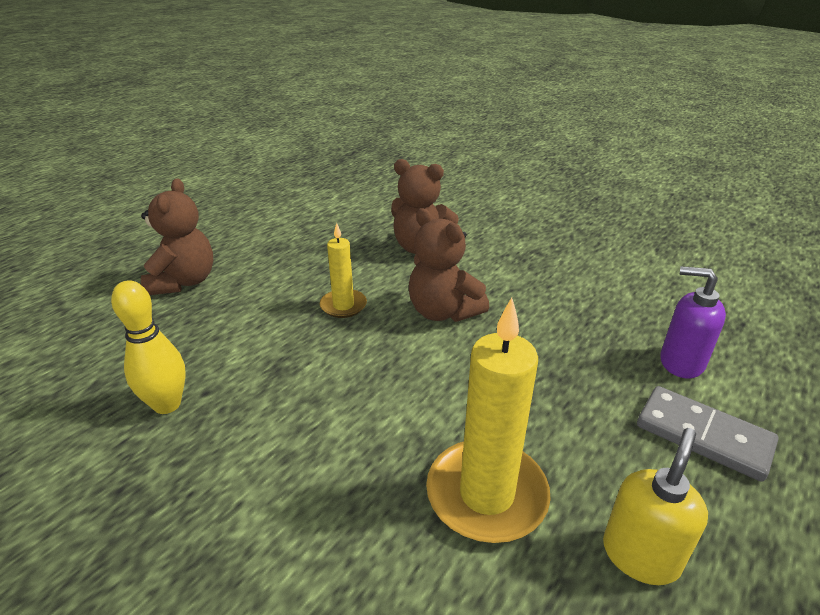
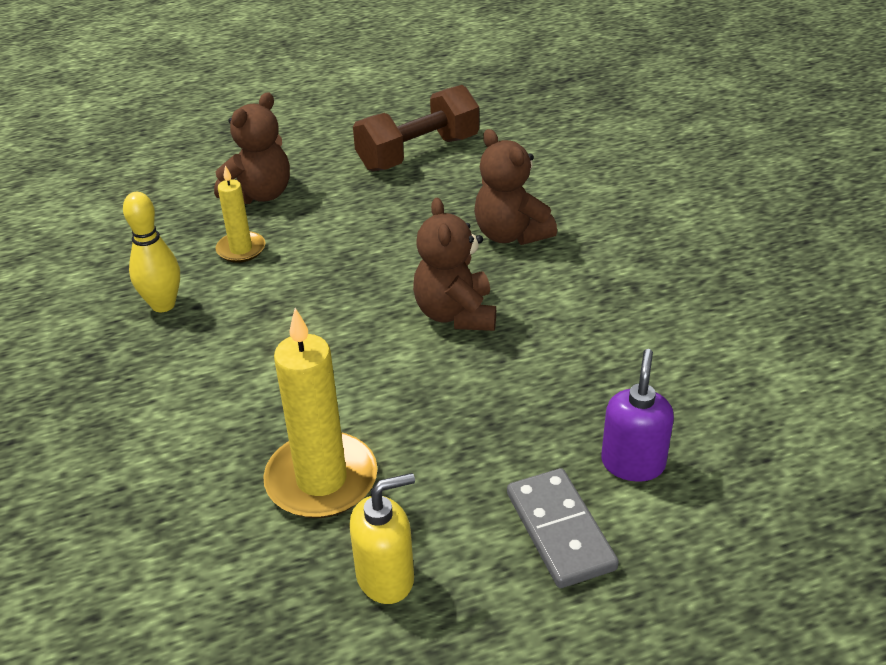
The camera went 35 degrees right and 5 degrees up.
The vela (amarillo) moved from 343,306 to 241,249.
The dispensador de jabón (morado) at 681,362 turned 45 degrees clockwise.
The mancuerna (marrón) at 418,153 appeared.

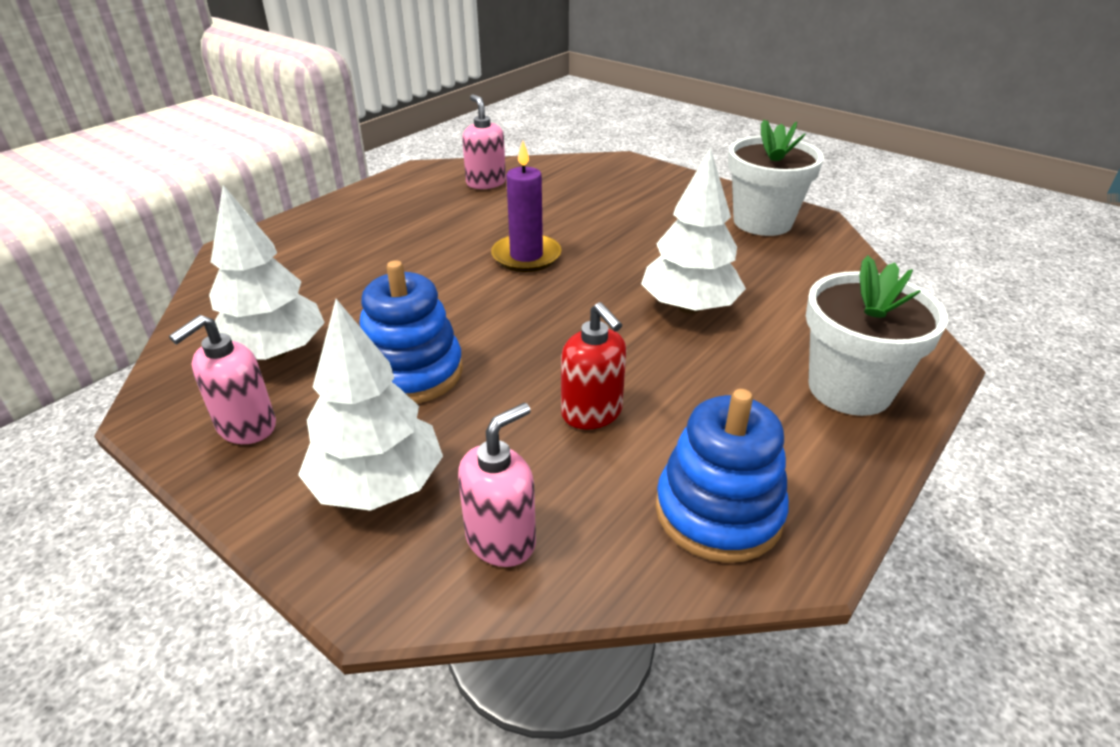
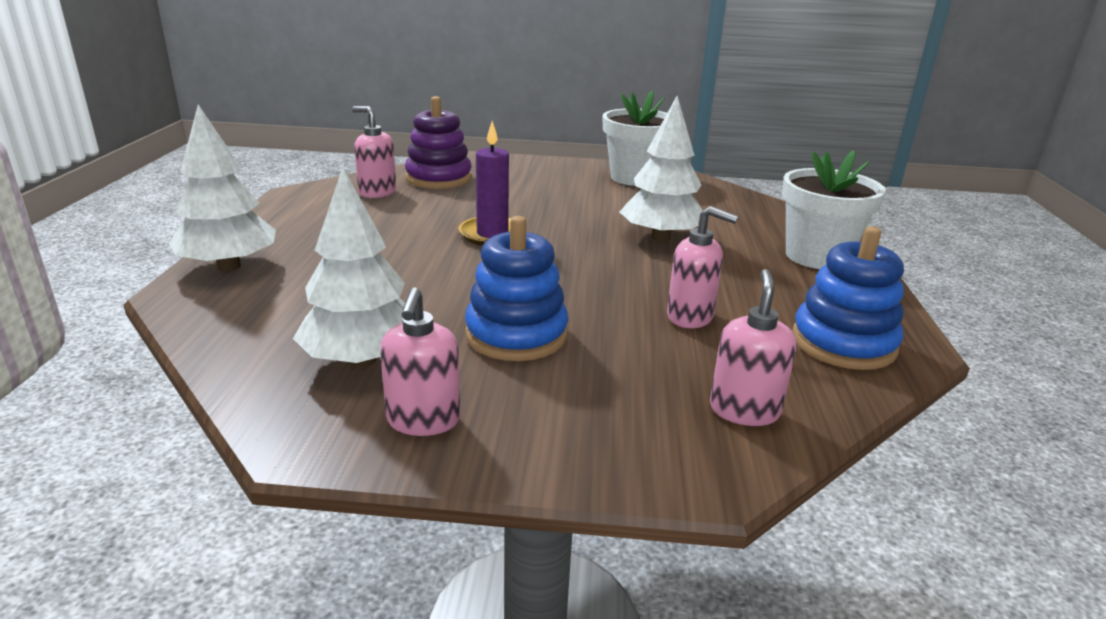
The camera went 35 degrees left and 10 degrees down.
The árbol (blanco) moved from 378,485 to 229,266.
The dispensador de jabón (rojo) at 592,413 became the dispensador de jabón (rosa) at 690,317.
The juguete apilable (morado) at 438,178 appeared.

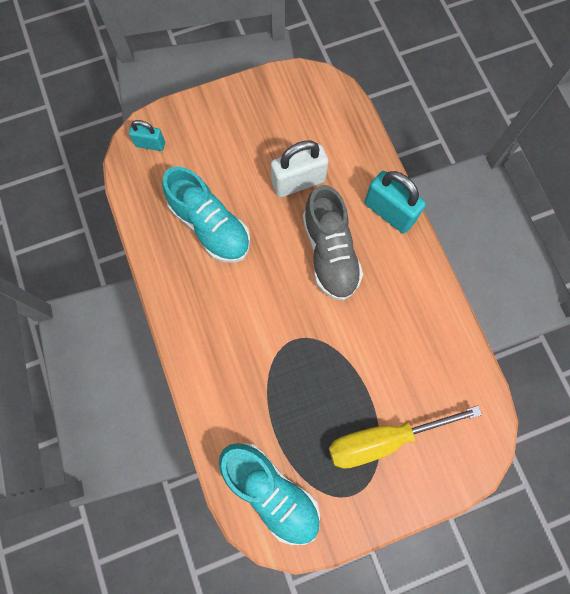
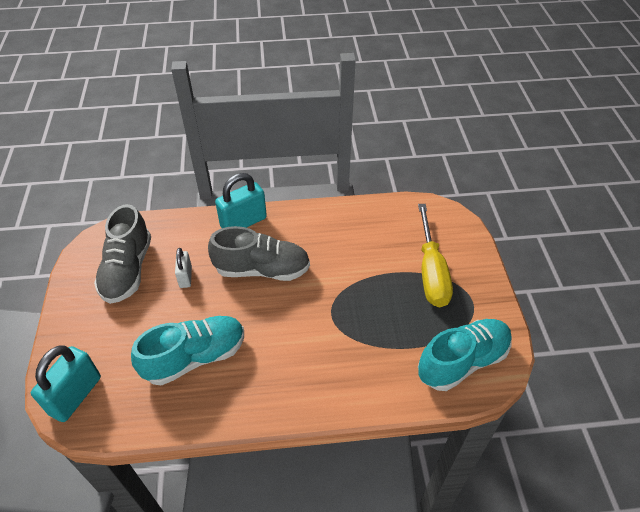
The camera went 75 degrees left and 25 degrees down.
The candado (turquesa) at 150,144 changed to 1.73 times the size.
The candado (blanco) at 298,182 changed to 0.58 times the size.
The zapato (gris) at 128,270 appeared.

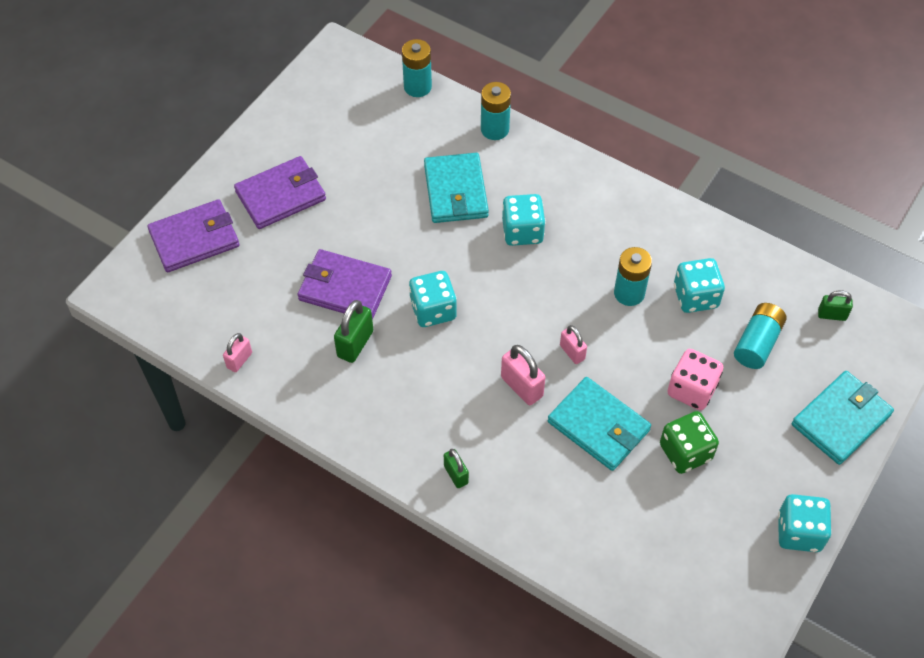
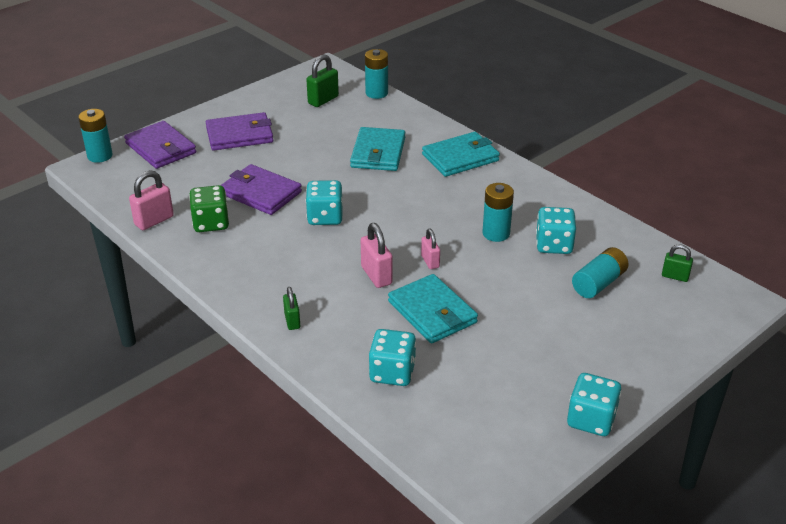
The camera went 15 degrees right and 20 degrees down.
The pila (turquesa) moved from 494,129 to 100,156.
The dado (turquesa) moved from 522,231 to 392,372.
The cartera (morado) at 194,239 turned 60 degrees clockwise.
The candado (verde) moved from 355,344 to 323,100.
The candado (rosa) at 239,360 changed to 1.57 times the size.
The dado (rosa) at 691,390 disappeared.
The cartera (turquesa) moved from 841,419 to 460,157.
The dado (verde) moved from 685,452 to 211,223.

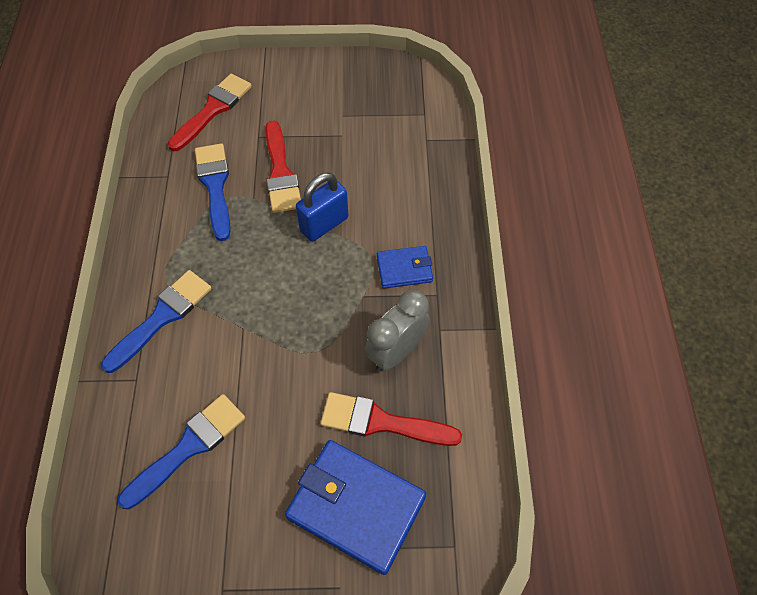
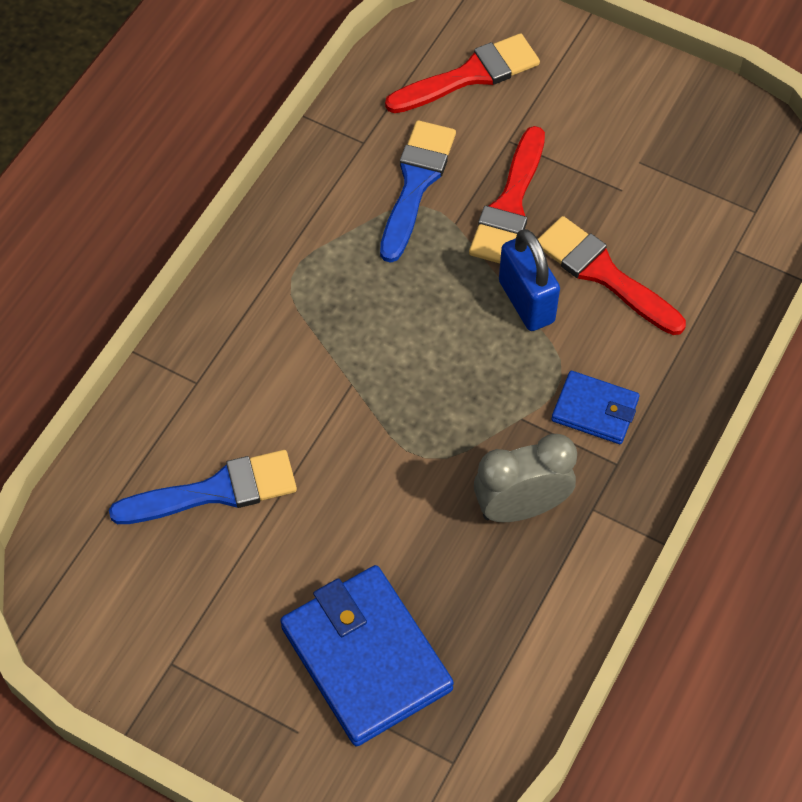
The camera went 30 degrees right and 0 degrees up.
The candado (azul) at 324,224 turned 75 degrees clockwise.
The pincel (azul) at 162,317 disappeared.
The pincel (rojo) moved from 381,422 to 603,274.

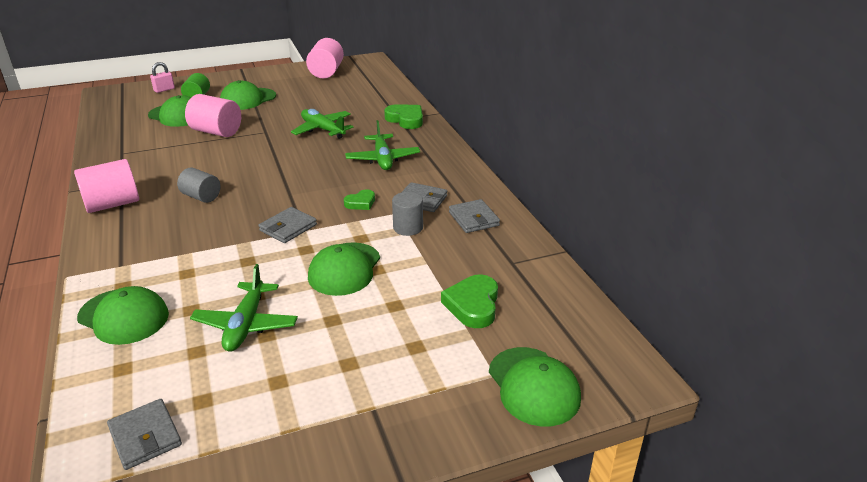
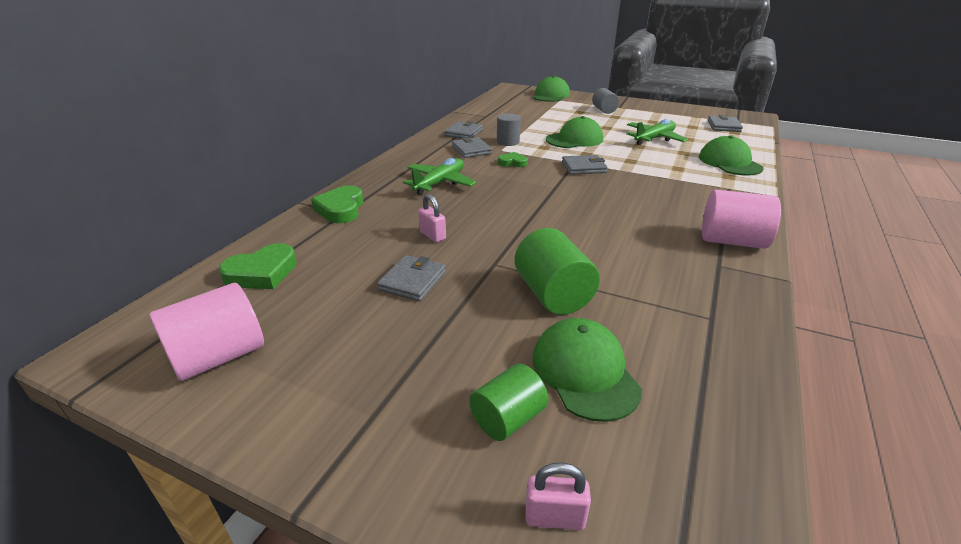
The camera went 135 degrees left and 0 degrees up.
The gorra (verde) at 248,99 disappeared.
The cilindro (rosa) at 216,132 became the cilindro (verde) at 553,294.
The avión (verde) at 323,129 was replaced by the candado (rosa) at 432,235.
The cilindro (gris) moved from 201,197 to 604,110.
The corazón (verde) moved from 473,305 to 262,273.
The cartera (gris) at 412,281 appeared.

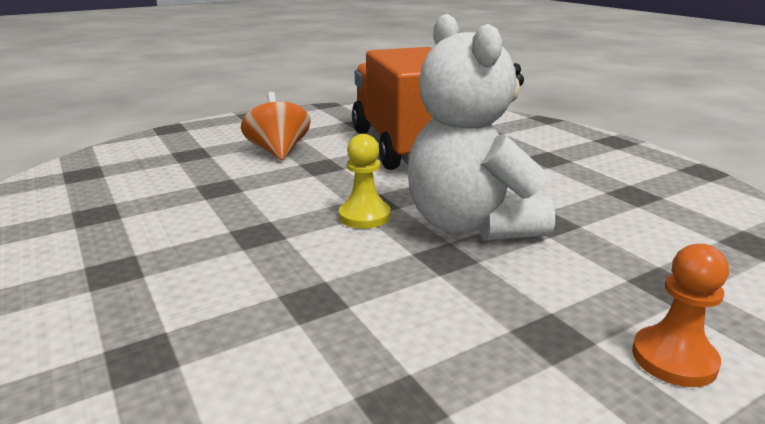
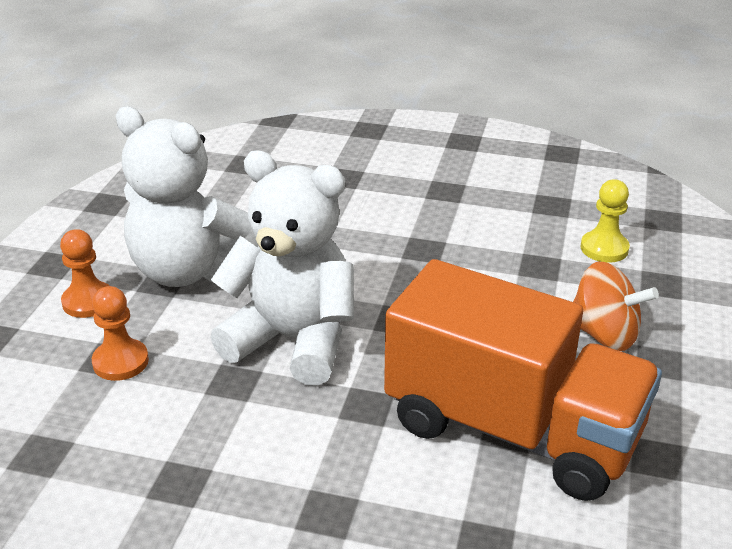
The camera went 135 degrees right and 10 degrees up.
The peón (amarillo) moved from 364,216 to 604,248.
The osito (blanco) at 189,270 appeared.
The peón (naranja) at 120,362 appeared.

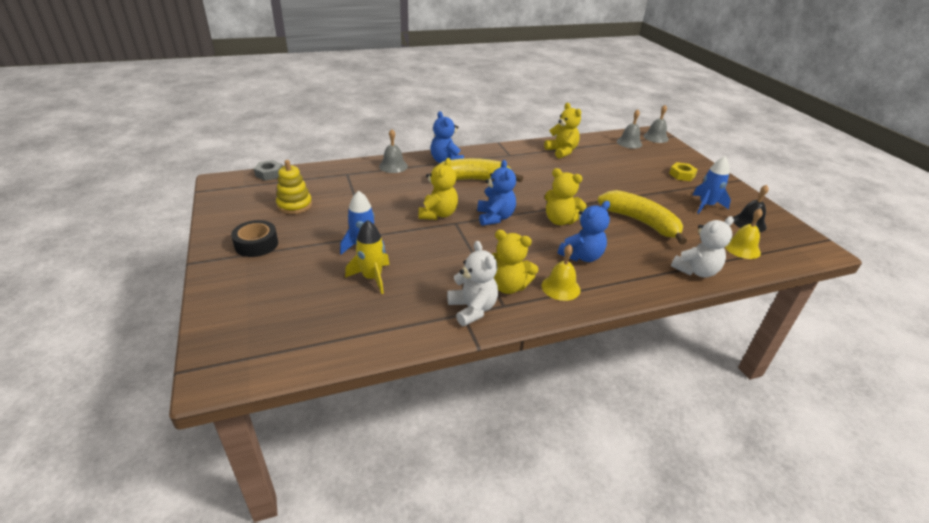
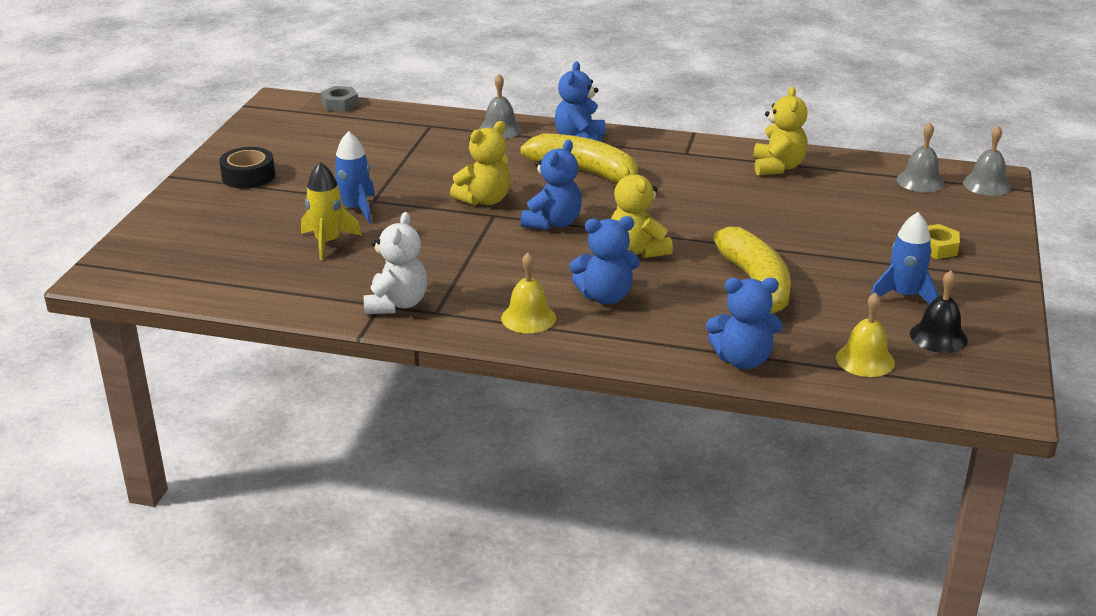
The camera went 35 degrees right and 5 degrees down.
The juguete apilable (amarillo) at 294,205 disappeared.
The osito (blanco) at 695,271 became the osito (azul) at 742,360.
The osito (amarillo) at 508,286 disappeared.

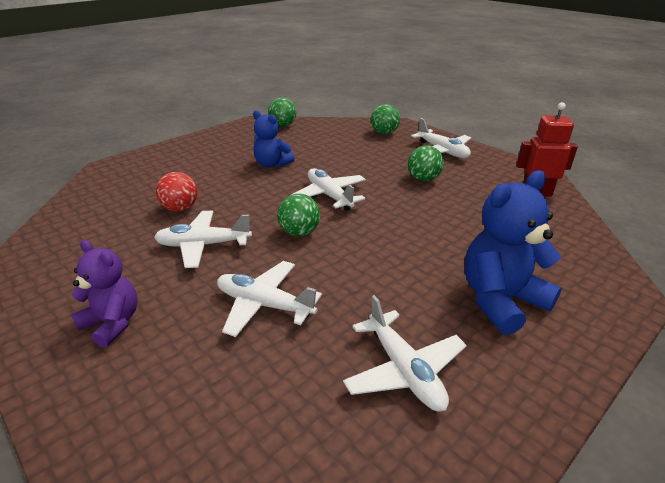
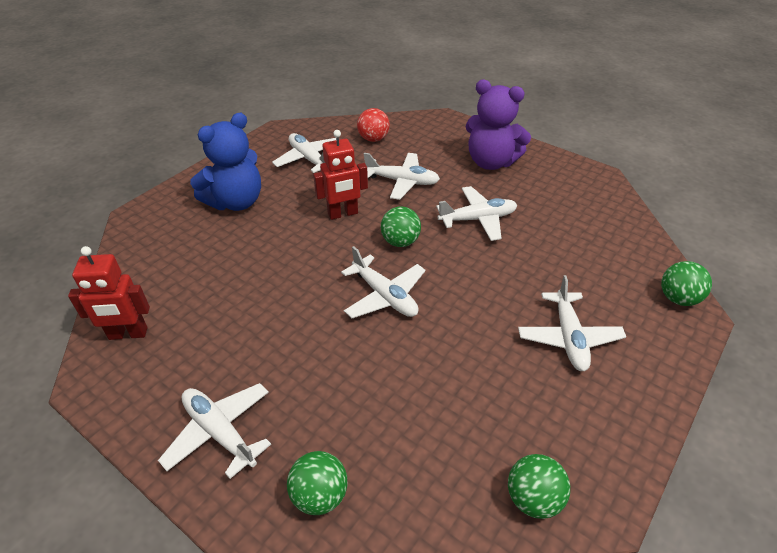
The camera went 170 degrees right and 10 degrees up.
The osito (azul) at 272,164 disappeared.
The pelota (verde) moved from 423,179 to 678,298.
The pelota (rojo) moved from 180,208 to 373,139.
The osito (morado) at 112,323 changed to 1.55 times the size.
The robot (rojo) at 343,214 appeared.
The avión (blanco) at 568,337 appeared.

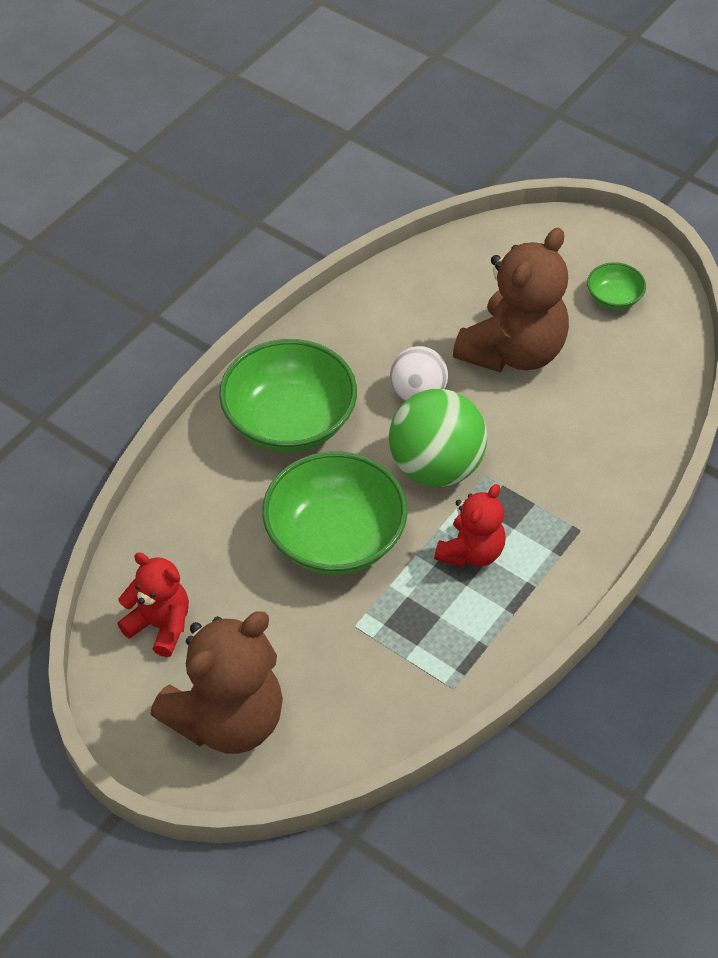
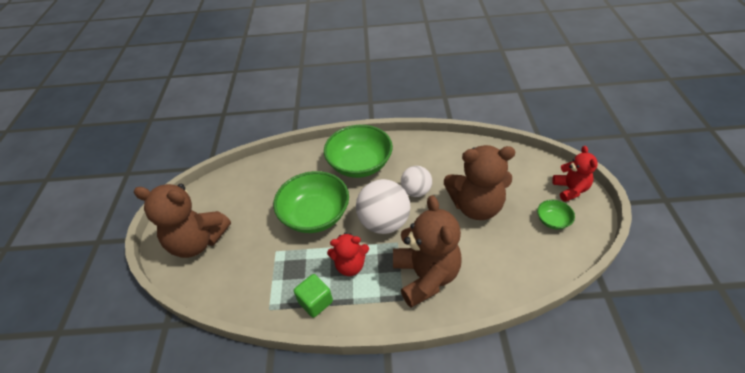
The camera went 55 degrees right and 5 degrees down.
The pelota (verde) at 436,467 became the pelota (blanco) at 384,222.
The osito (rojo) moved from 160,625 to 570,189.
The osito (marrón) at 426,276 appeared.
The cubo (verde) at 315,302 appeared.

